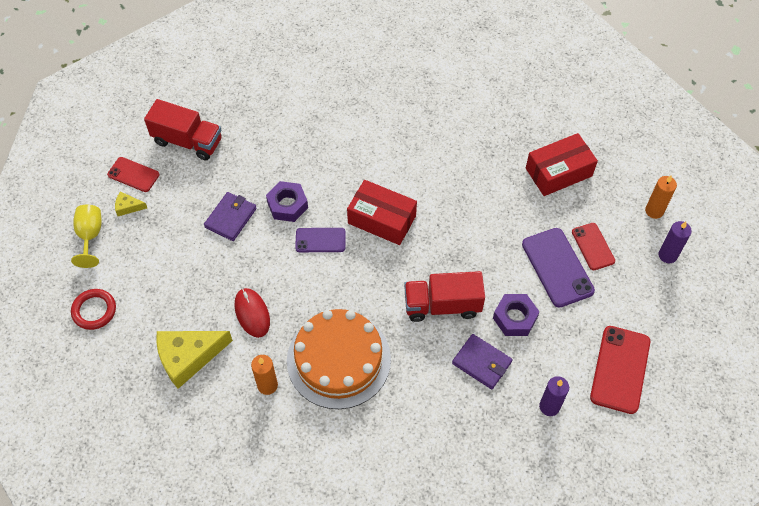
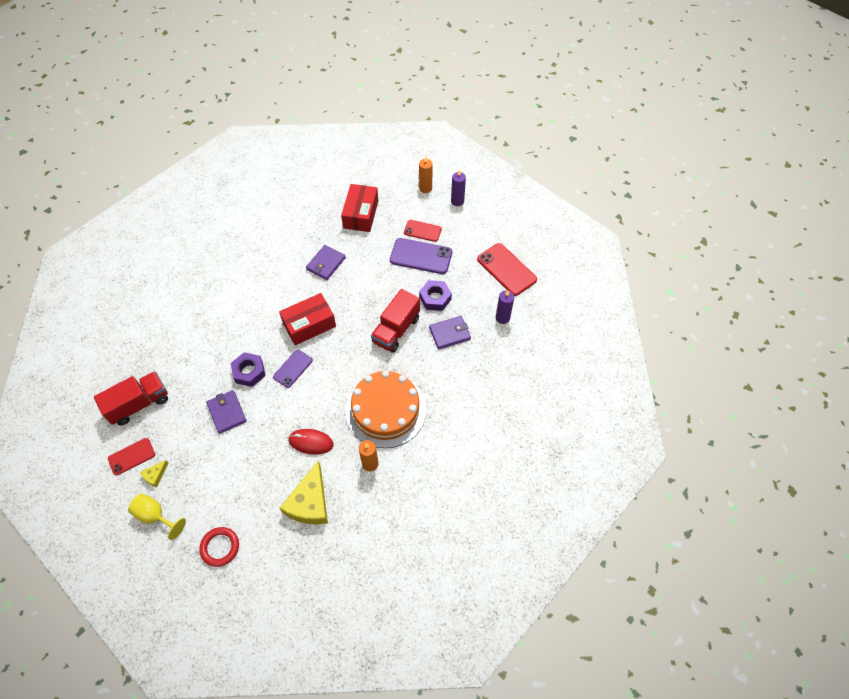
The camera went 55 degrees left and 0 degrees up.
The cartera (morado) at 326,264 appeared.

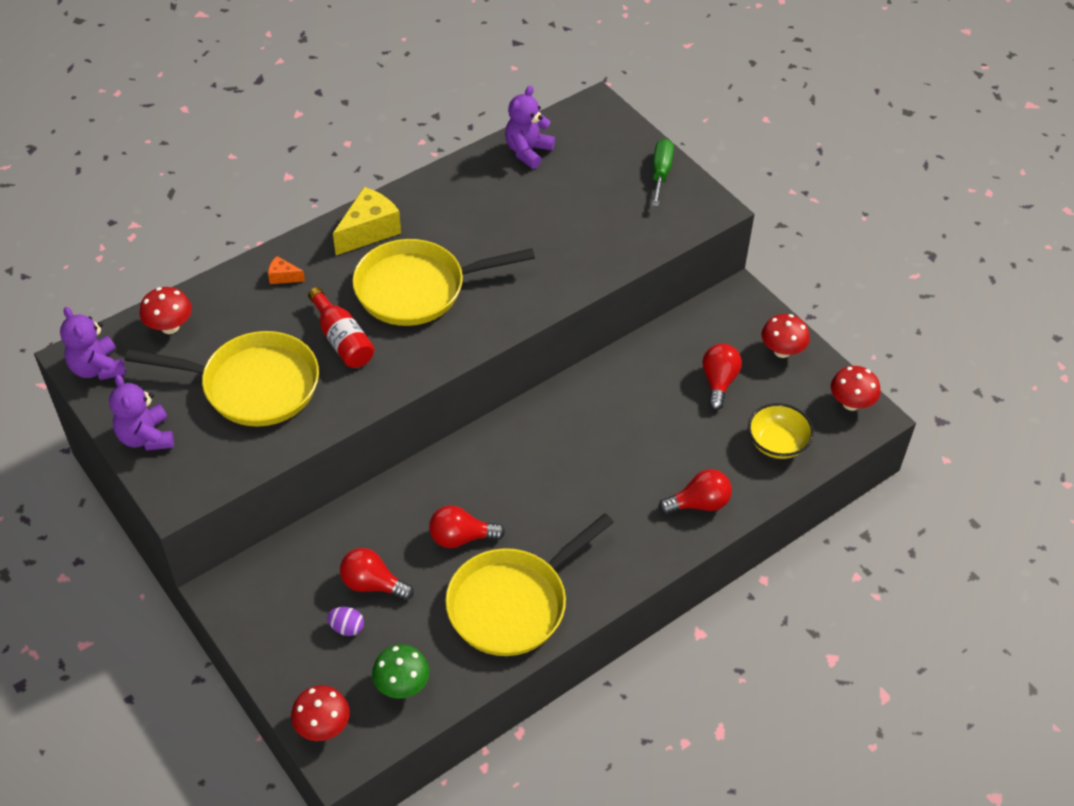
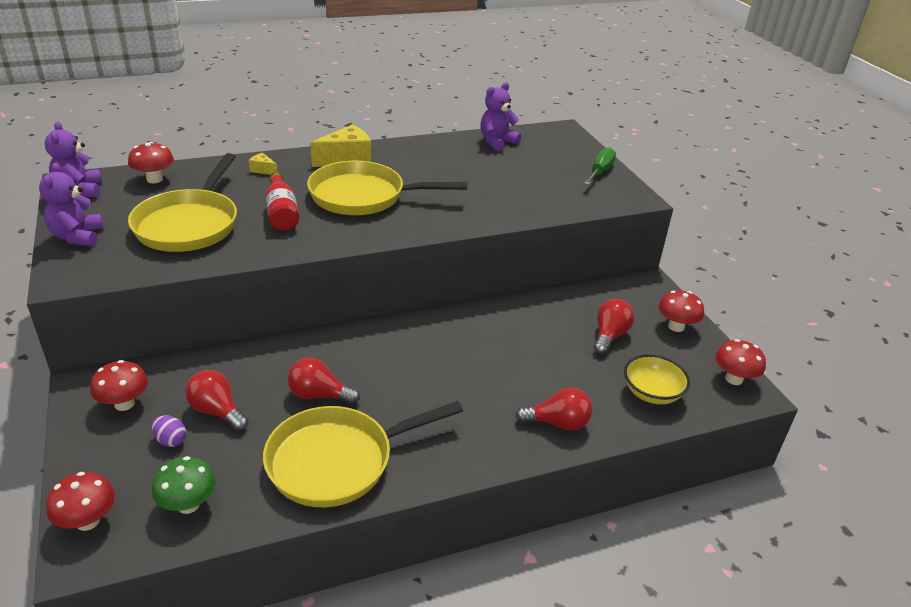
The camera went 15 degrees right and 15 degrees down.
The queso (naranja) at 283,277 became the queso (amarillo) at 263,170.
The sartén (amarillo) at 253,385 turned 75 degrees clockwise.
The seta (rojo) at 124,404 appeared.

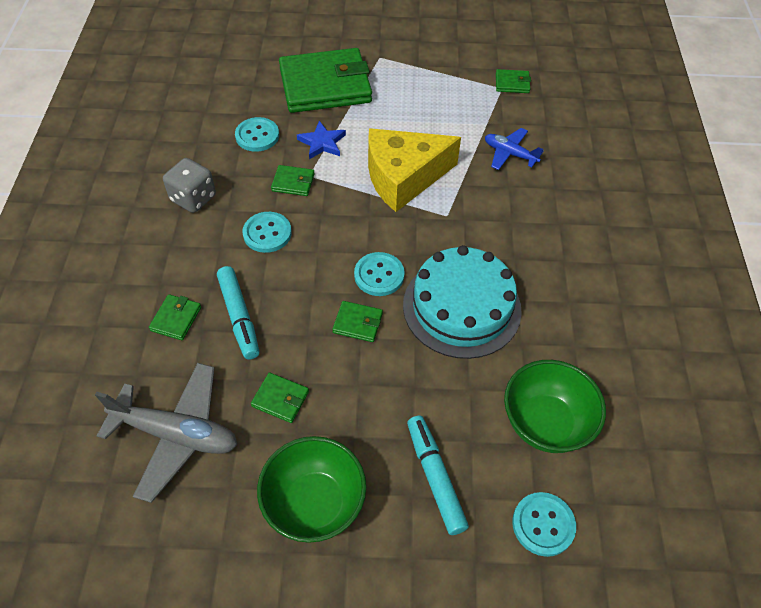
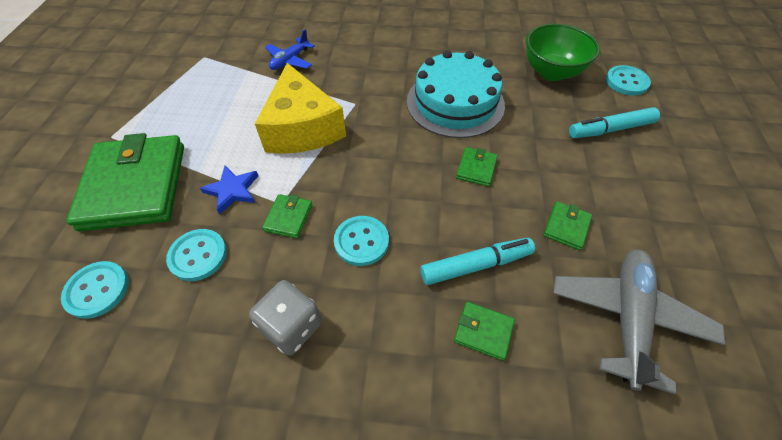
The camera went 85 degrees left and 0 degrees up.
The cartera (verde) at 512,83 disappeared.
The botón (turquesa) moved from 379,275 to 97,290.
The cuenco (verde) at 314,503 disappeared.

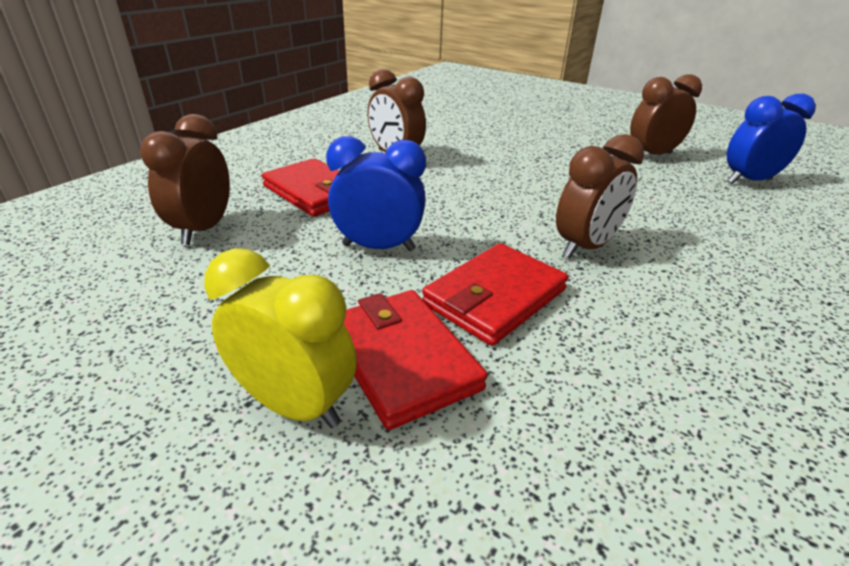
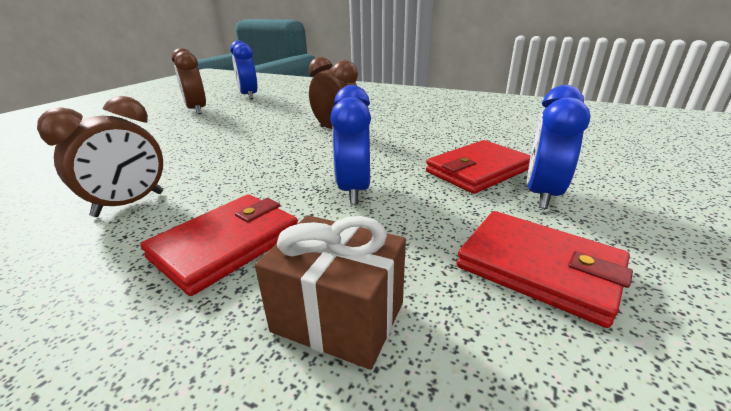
The camera went 95 degrees left and 5 degrees down.
The despertador (marrón) at 203,229 was replaced by the regalo (marrón) at 338,317.
The cartera (rojo) moved from 494,297 to 539,268.
The despertador (amarillo) at 294,405 became the despertador (azul) at 542,194.

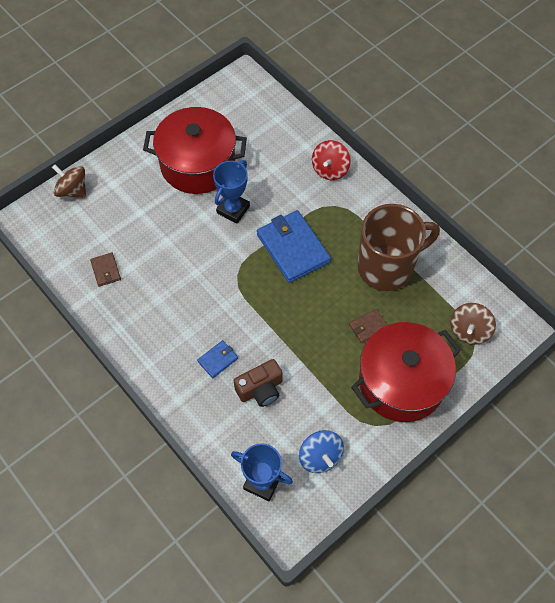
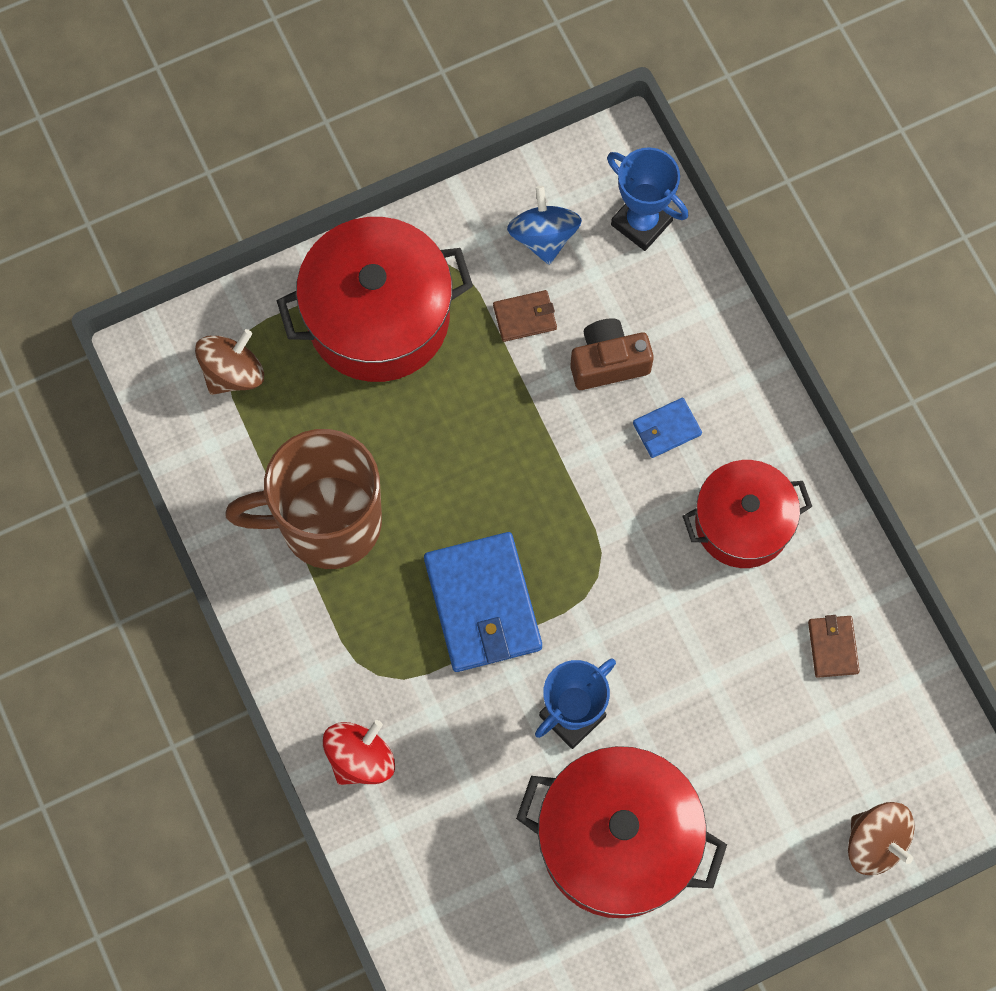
The camera went 165 degrees left and 10 degrees up.
The cartera (marrón) moved from 368,327 to 525,317.
The olla (rojo) at 742,523 appeared.

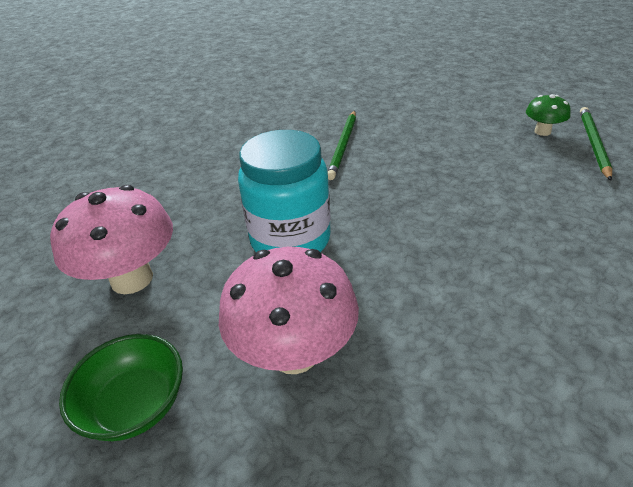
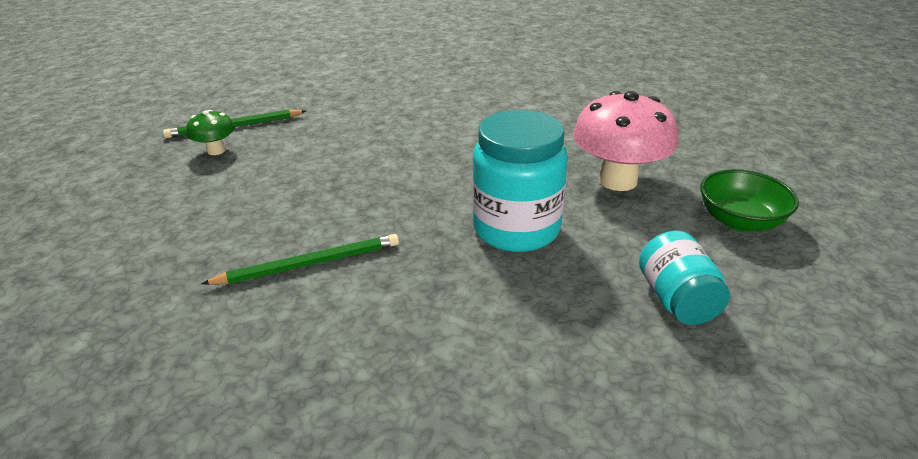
The camera went 125 degrees left and 5 degrees down.
The seta (rosa) at 132,279 was replaced by the tarro (turquesa) at 676,300.

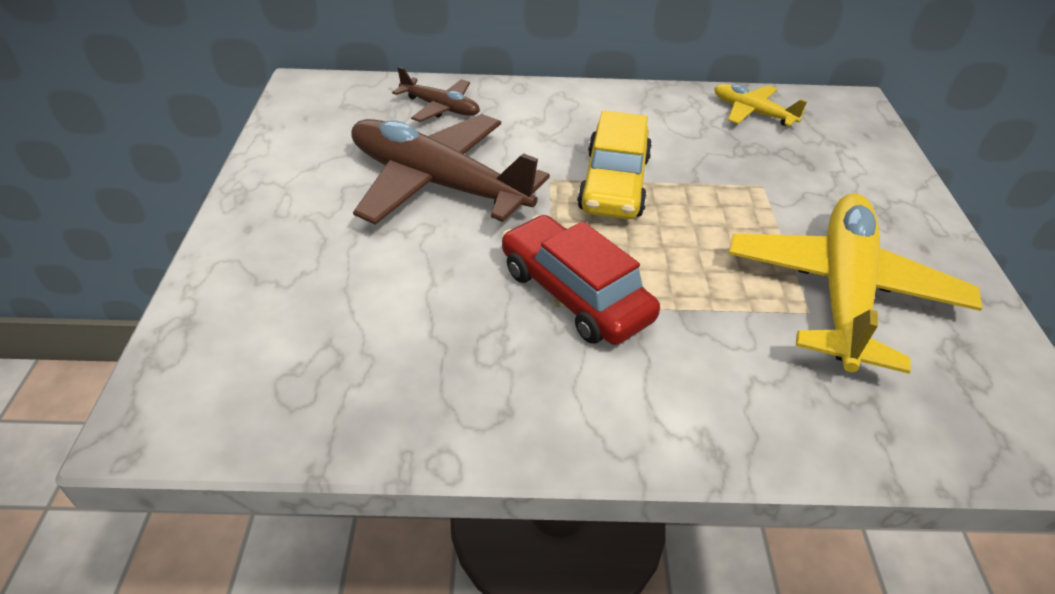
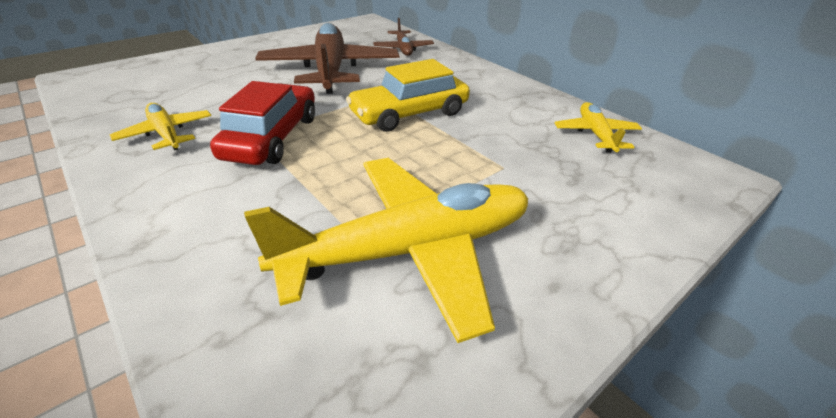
The camera went 50 degrees right and 5 degrees down.
The avión (amarillo) at 166,134 appeared.

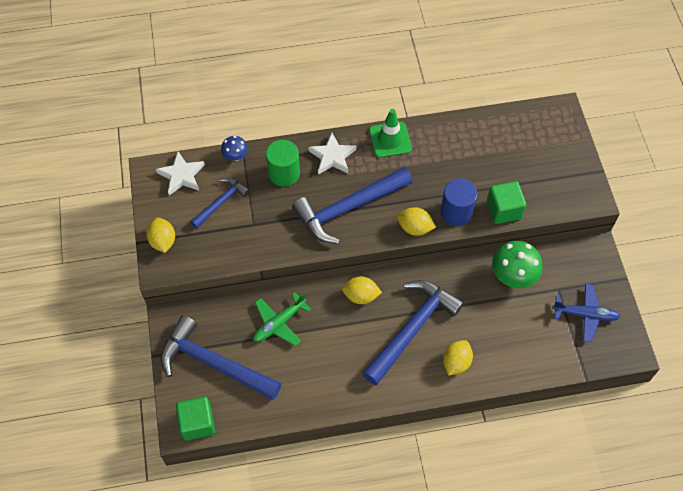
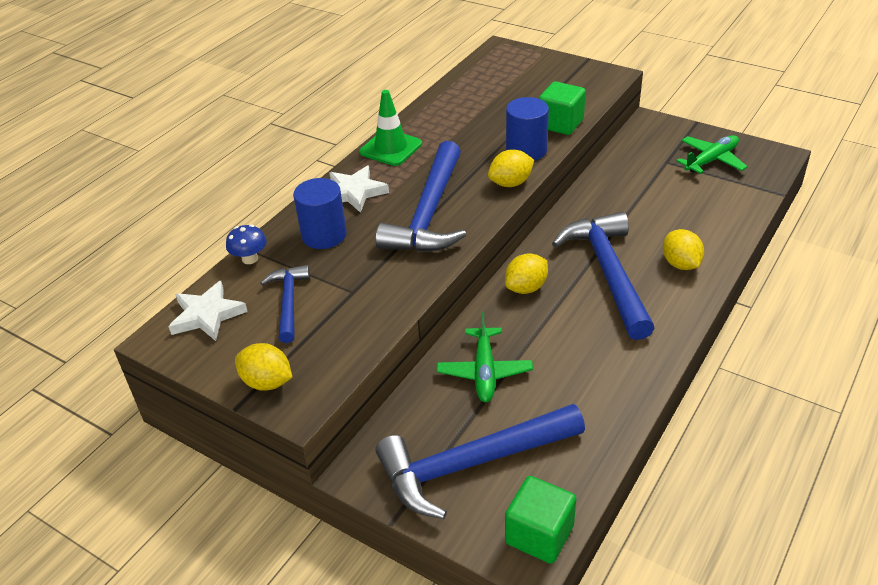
The camera went 45 degrees left and 20 degrees down.
The cilindro (verde) at 284,173 became the cilindro (azul) at 324,235.
The seta (verde) at 513,276 disappeared.
The avión (azul) at 585,315 became the avión (verde) at 711,160.

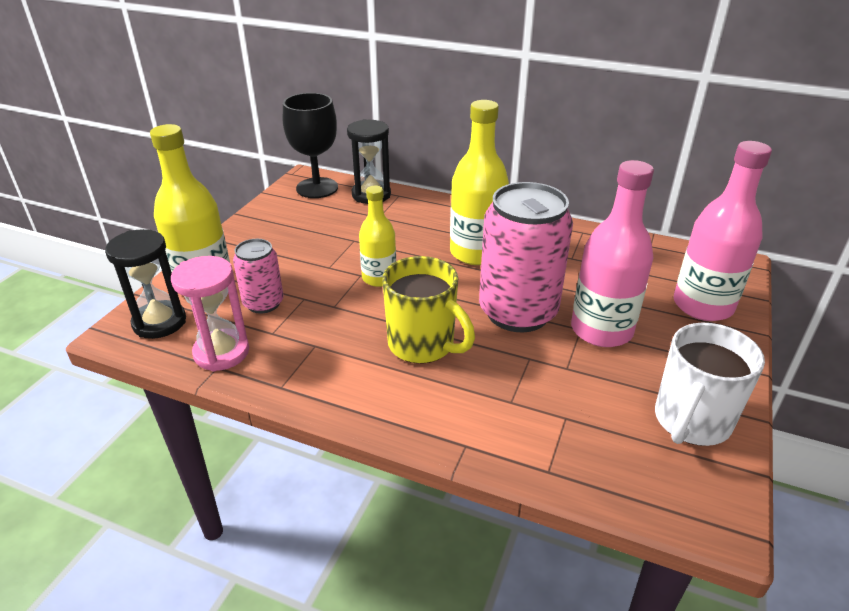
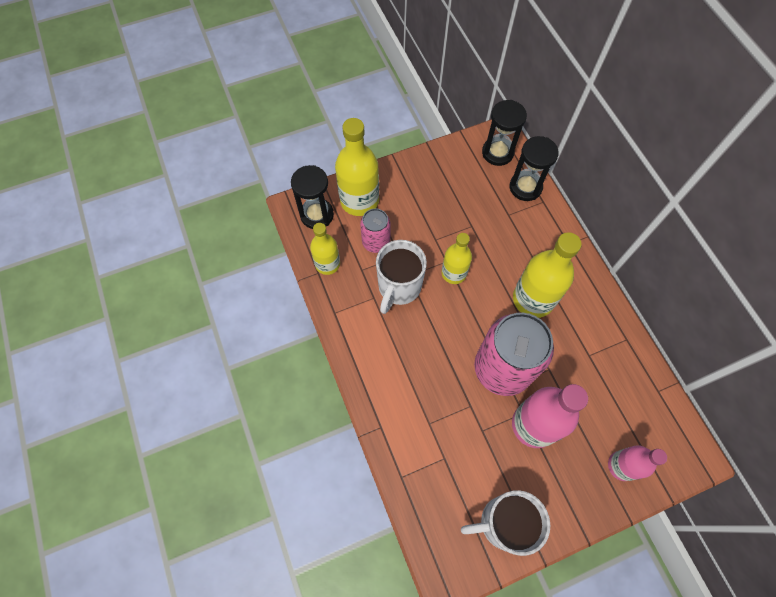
The camera went 45 degrees right and 30 degrees up.
The copa (negro) at 317,188 was replaced by the reloj de arena (negro) at 497,153.
The botella (rosa) at 702,305 changed to 0.62 times the size.
The reloj de arena (rosa) at 221,352 was replaced by the botella (amarillo) at 327,264.
The taza (amarillo) at 423,345 disappeared.
The taza (blanco) at 399,287 appeared.

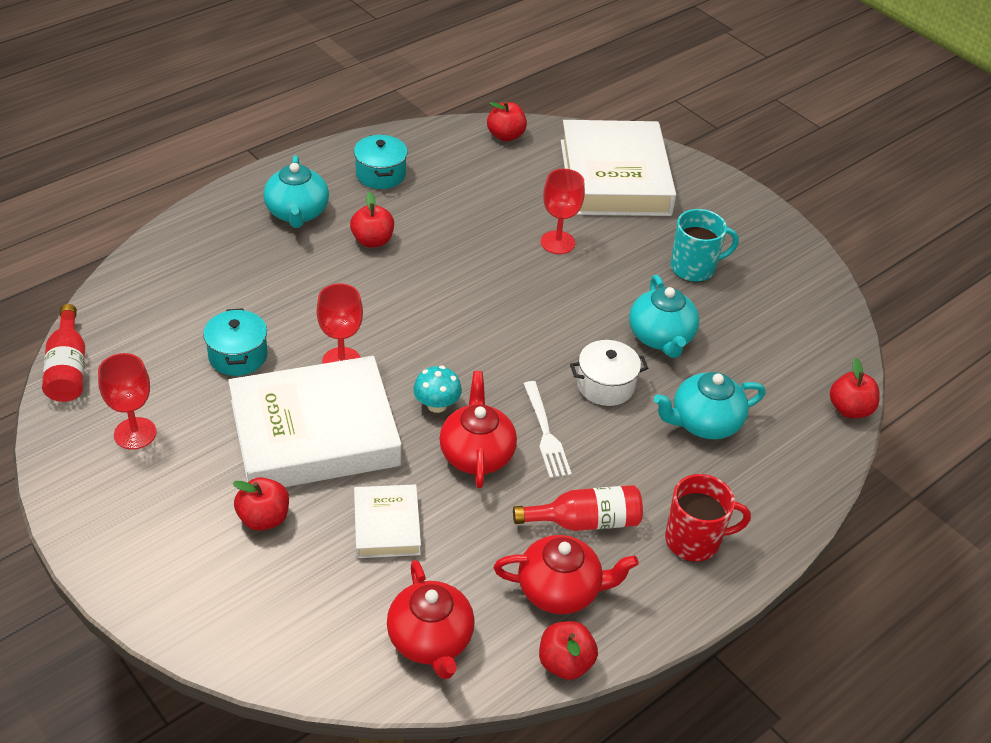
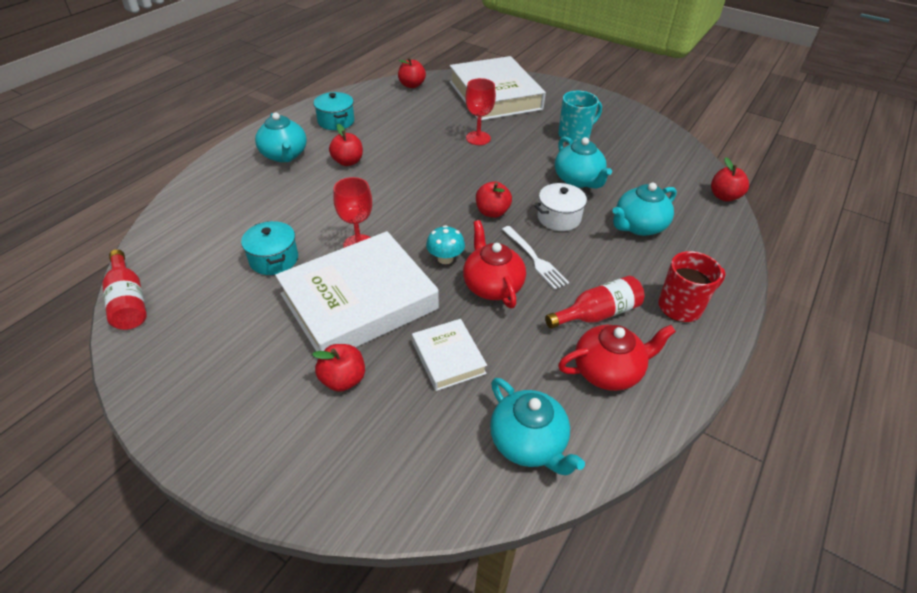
The camera went 15 degrees left and 0 degrees up.
The copa (rojo) at 135,433 disappeared.
The tetera (rojo) at 430,640 became the tetera (turquesa) at 528,443.
The manzana (rojo) moved from 565,663 to 492,212.

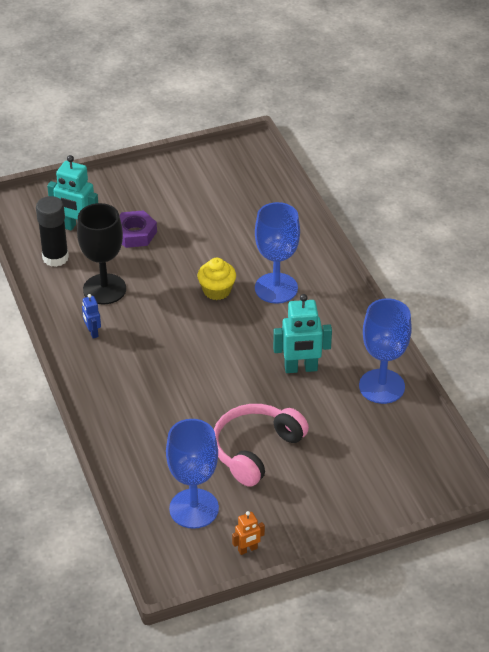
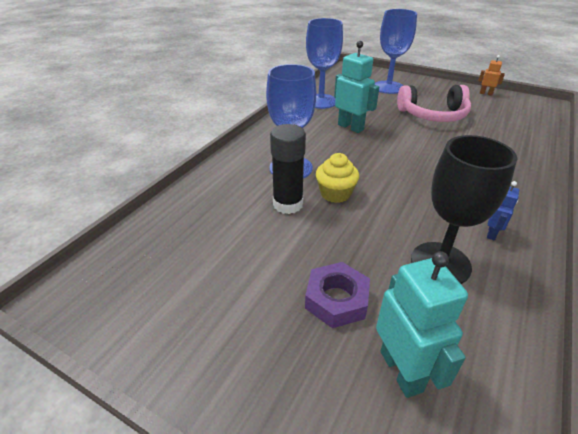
The camera went 130 degrees left and 5 degrees down.
The barra de pegamento (negro) moved from 55,258 to 288,204.
The copa (azul) moved from 194,508 to 388,87.

